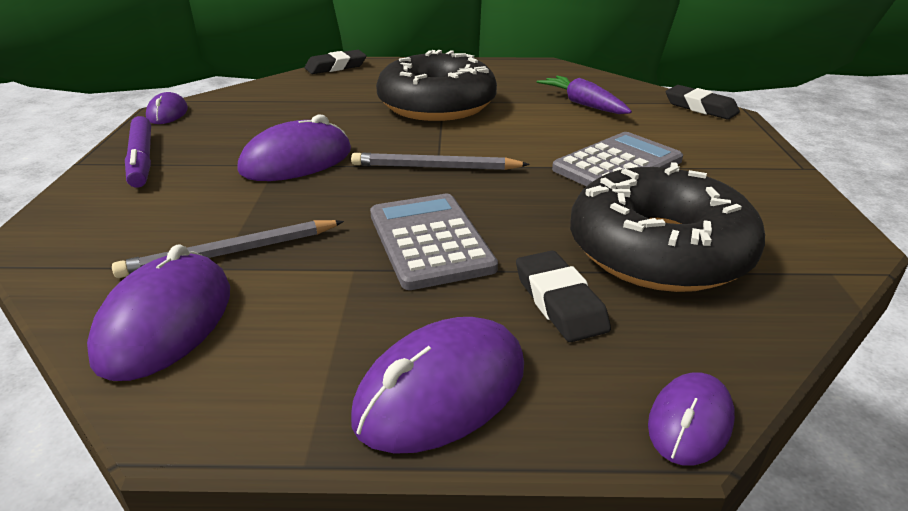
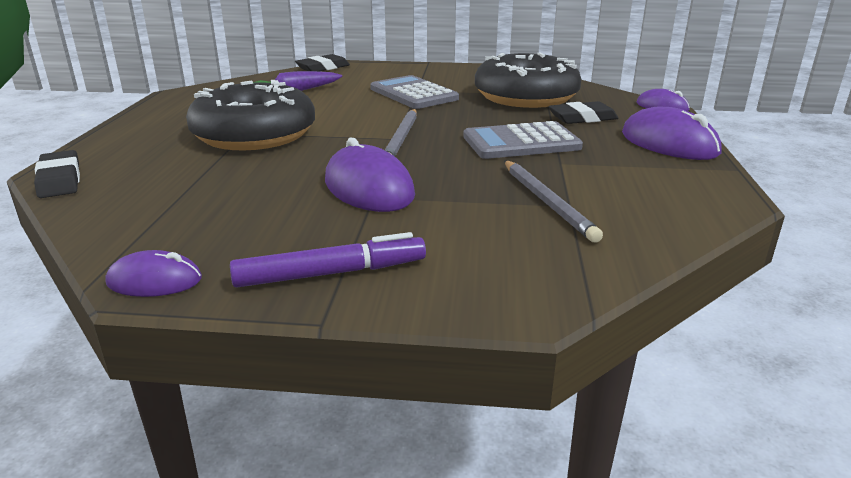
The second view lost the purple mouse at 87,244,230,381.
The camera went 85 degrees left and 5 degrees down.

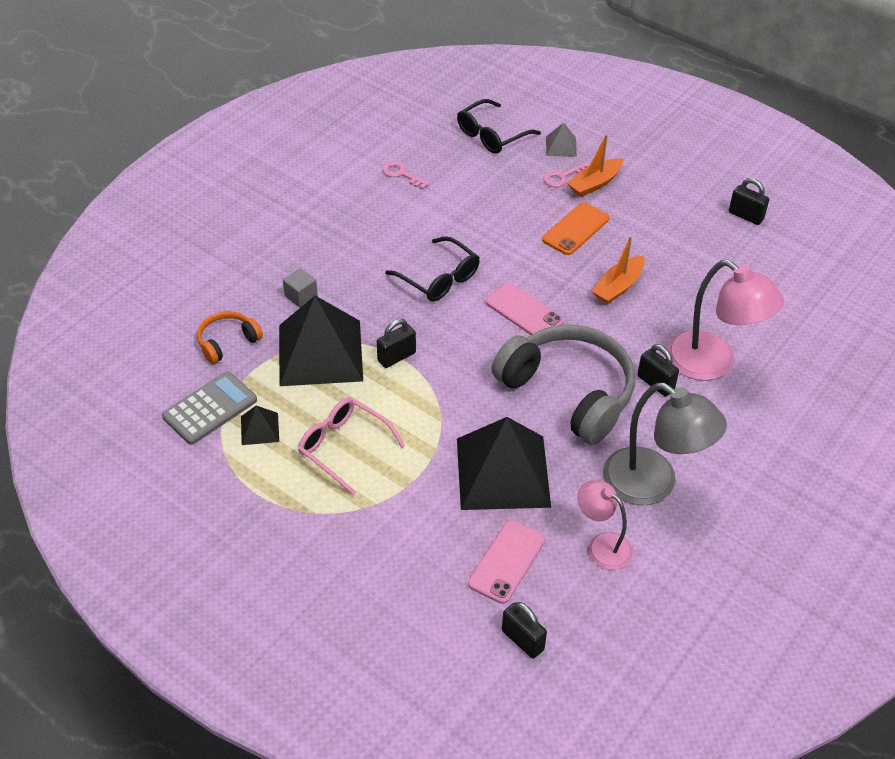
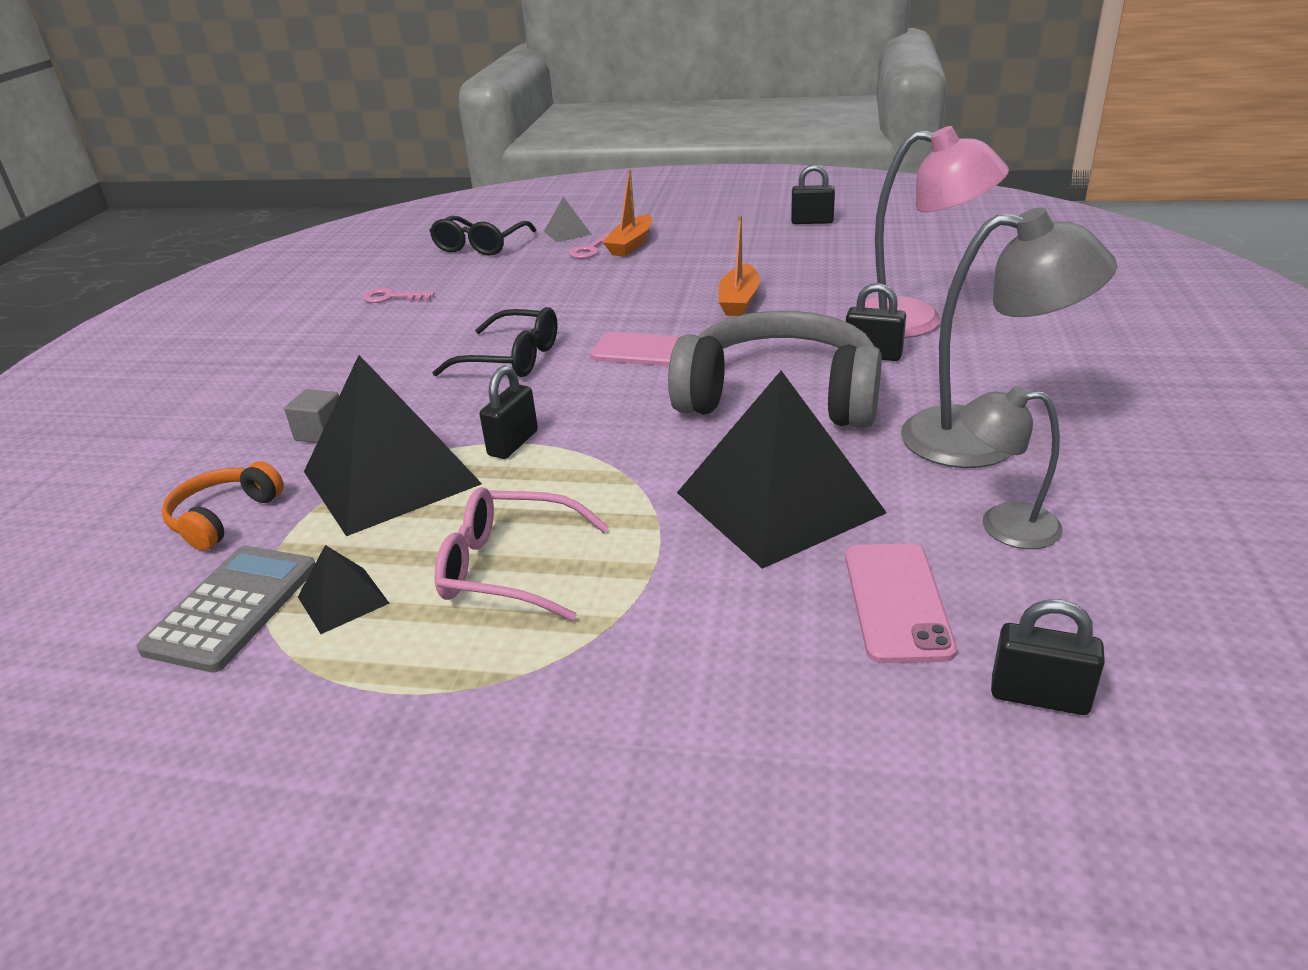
The second view lost the orange phone at 542,202,609,255.
What was the pink lamp at 577,480,633,570 turned into the grey lamp at 960,386,1063,549.
The camera went 25 degrees left and 15 degrees down.

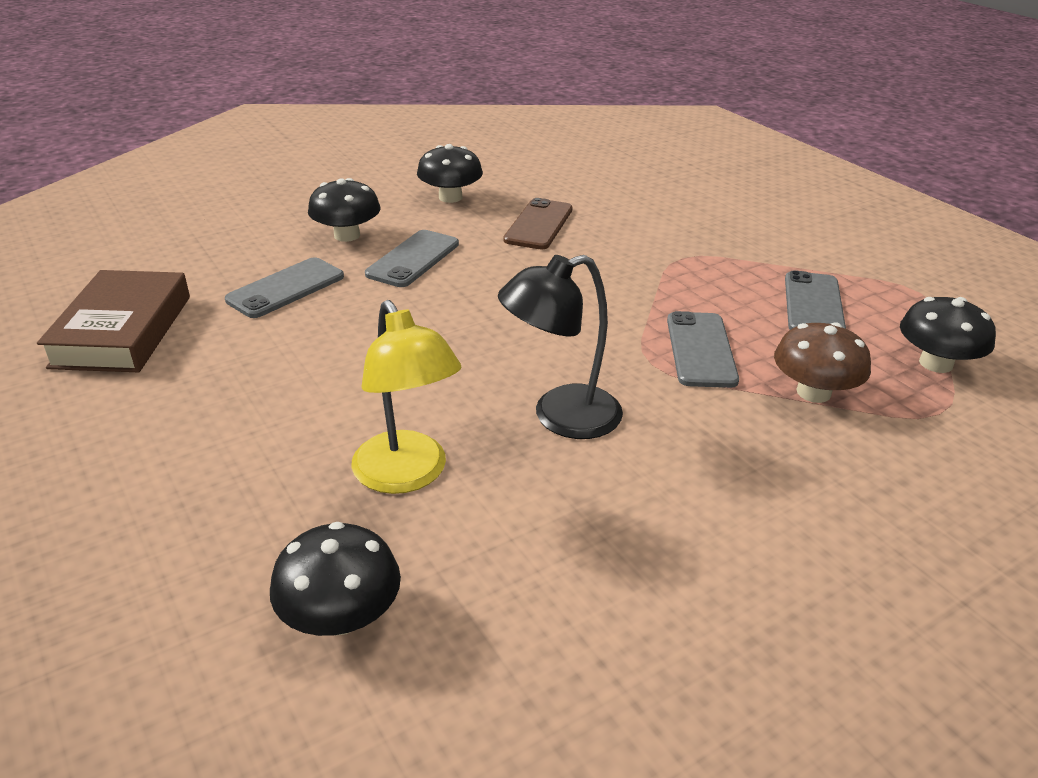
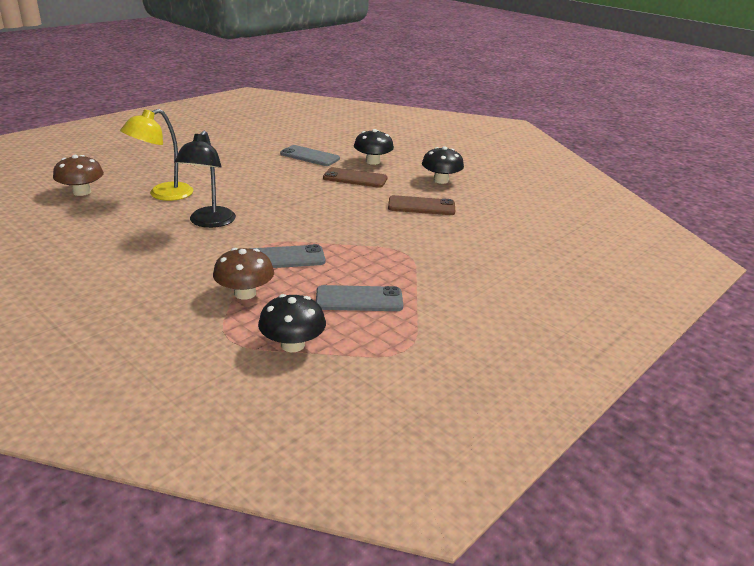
The second view lost the brown book at 37,270,190,372.
What was the black mushroom at 270,522,401,636 turned into the brown mushroom at 53,155,104,196.
What was the grey phone at 365,230,459,287 turned into the brown phone at 323,167,388,188.
The black lamp at 498,255,623,439 ended up facing another way, 135 degrees counterclockwise from before.
The camera went 75 degrees right and 5 degrees down.

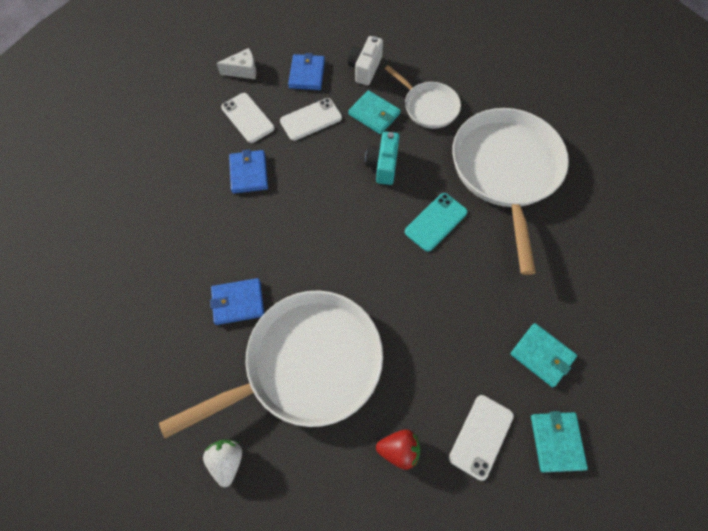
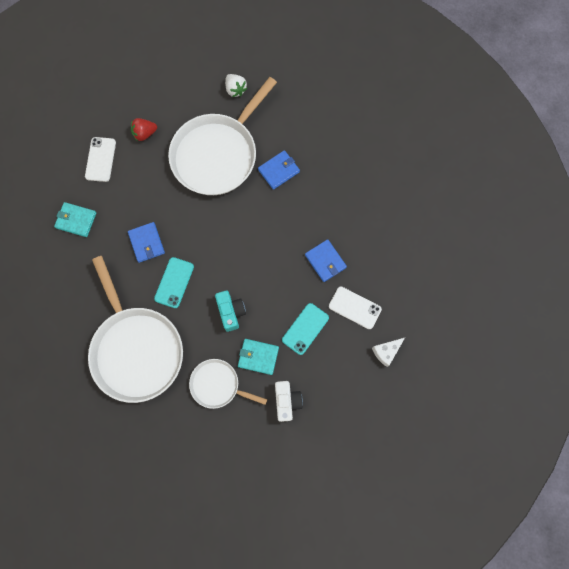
The second view lost the turquoise wallet at 531,411,588,472.
The blue wallet ended up elsewhere, having gone from 288,53,325,90 to 128,222,165,263.
What was the white phone at 280,98,342,141 turned into the turquoise phone at 282,303,329,355.
The camera went 155 degrees right and 10 degrees up.

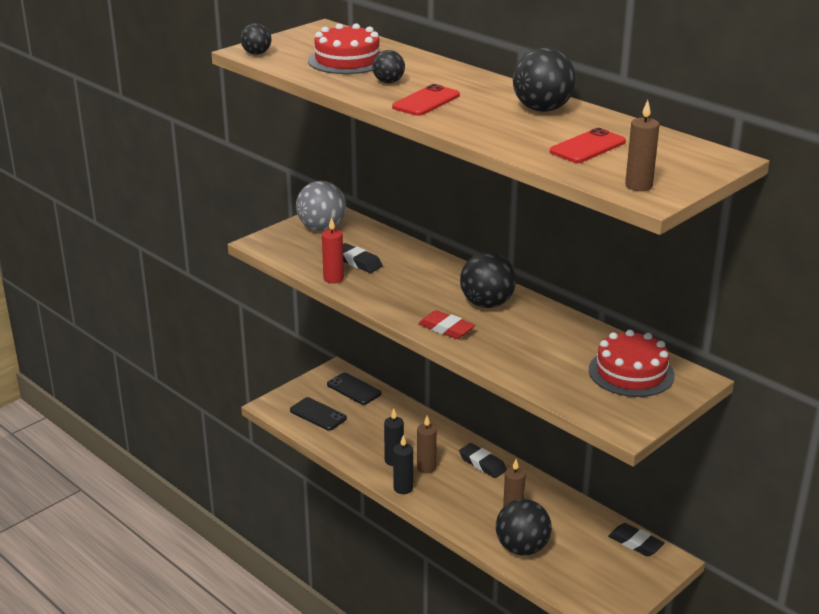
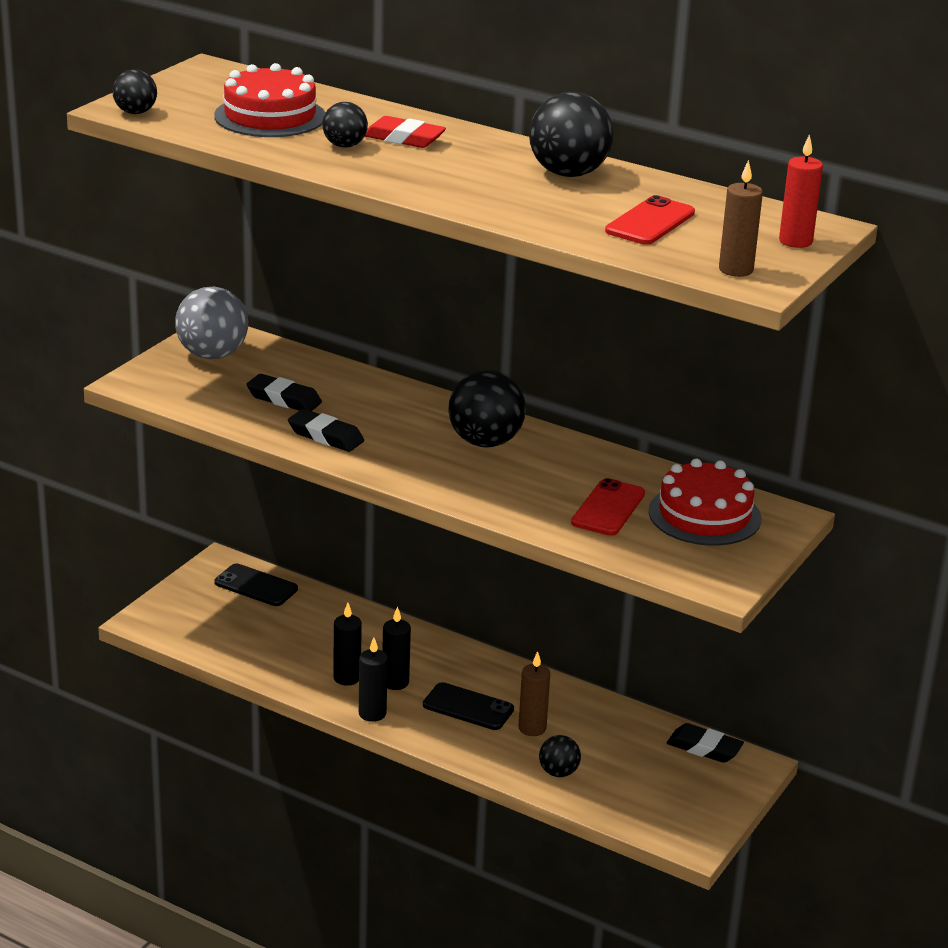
The black phone ended up elsewhere, having gone from 290,397,347,431 to 423,682,514,730.
The red candle ended up elsewhere, having gone from 322,217,344,283 to 779,134,823,248.
The red phone ended up elsewhere, having gone from 392,84,460,116 to 571,478,645,536.
The red eraser ended up elsewhere, having gone from 418,310,475,339 to 365,116,446,148.
The black eraser ended up elsewhere, having gone from 459,443,507,478 to 288,409,364,452.
What was the brown candle at 417,416,437,473 turned into the black candle at 382,606,411,690.
The size of the black ball at 496,499,552,556 changed by a factor of 0.55.
The camera went 15 degrees left and 0 degrees up.

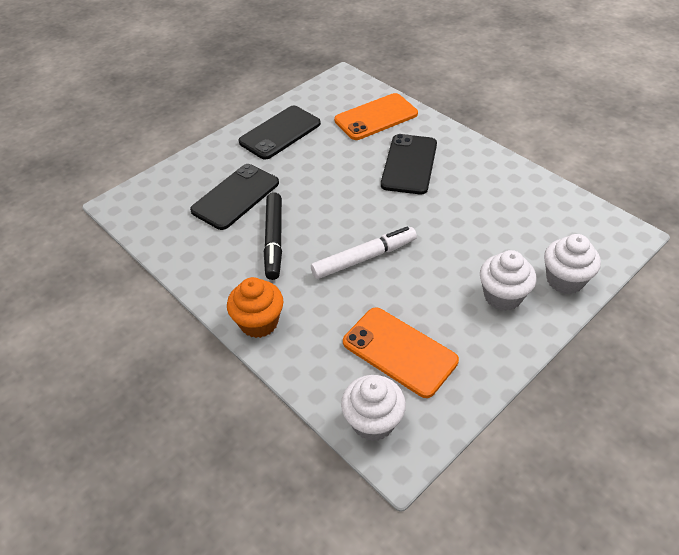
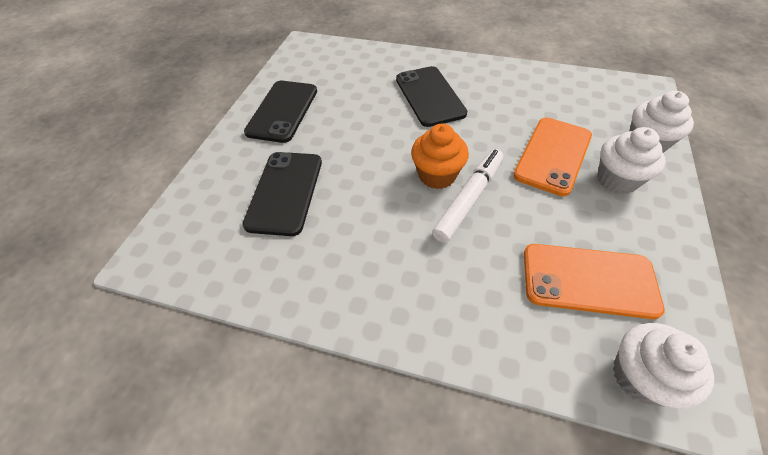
The second view lost the black marker at 264,192,282,280.
The orange cupcake ended up elsewhere, having gone from 227,277,284,338 to 411,124,469,189.
The orange phone ended up elsewhere, having gone from 334,93,418,140 to 513,117,592,196.
The camera went 30 degrees left and 5 degrees up.

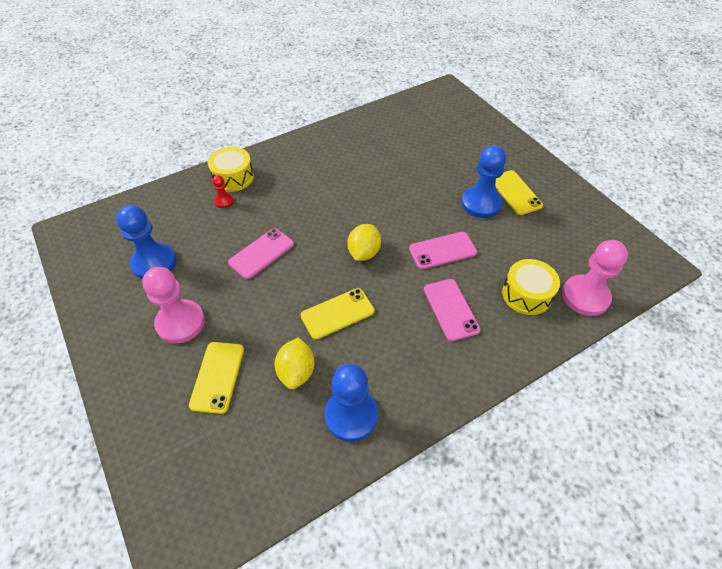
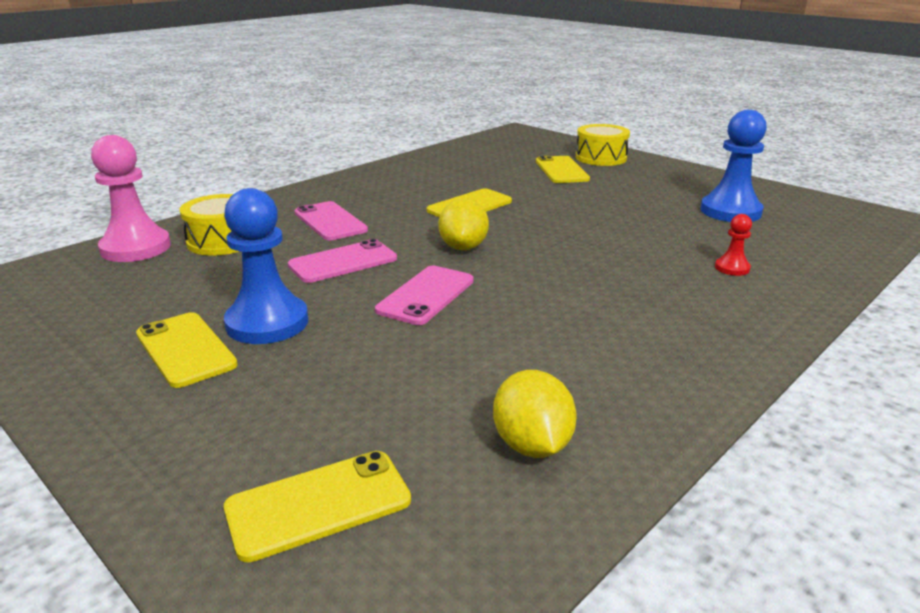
The second view lost the pink pawn at 142,267,205,344.
The second view lost the blue pawn at 324,363,378,442.
The second view gained the yellow phone at 224,451,411,563.
The yellow drum ended up elsewhere, having gone from 208,147,254,192 to 576,124,630,166.
The pink phone ended up elsewhere, having gone from 228,228,294,279 to 375,266,474,325.
The yellow lemon ended up elsewhere, having gone from 275,338,315,389 to 493,370,576,458.
The camera went 165 degrees right and 25 degrees down.

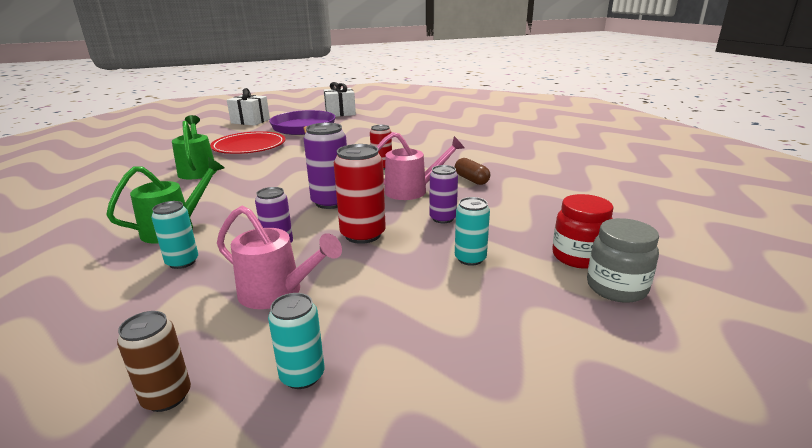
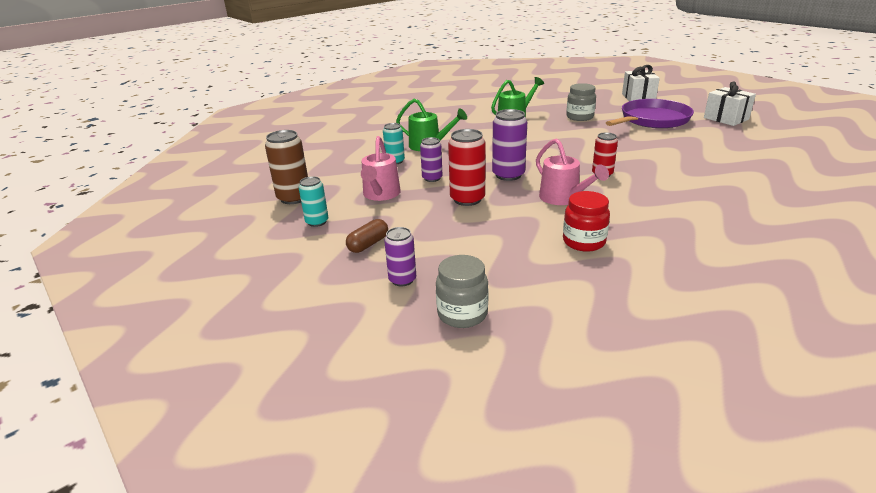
The second view lost the turquoise can at 455,197,490,266.
The purple can ended up elsewhere, having gone from 429,165,458,223 to 384,227,416,286.
The brown capsule ended up elsewhere, having gone from 455,158,490,185 to 346,219,388,253.
The red jar ended up elsewhere, having gone from 552,194,614,269 to 563,191,610,252.
Where the red plate stood at 210,131,286,154, the grey jar came to stand at 566,83,596,121.
The size of the brown can at 117,311,191,412 changed by a factor of 1.58.
The camera went 70 degrees right and 5 degrees up.

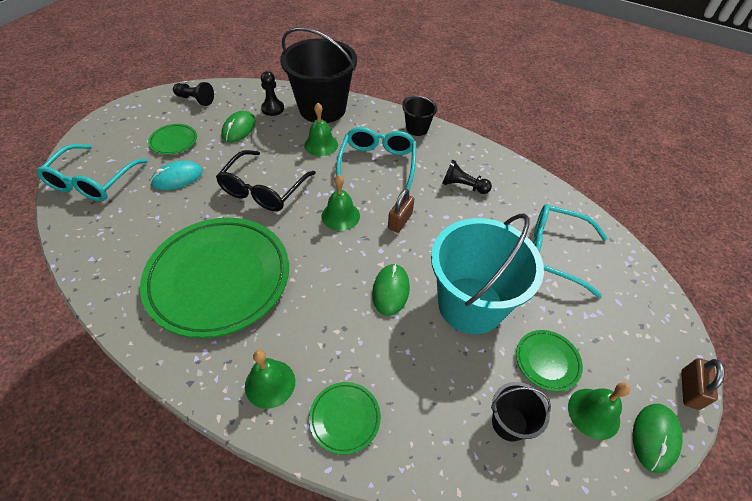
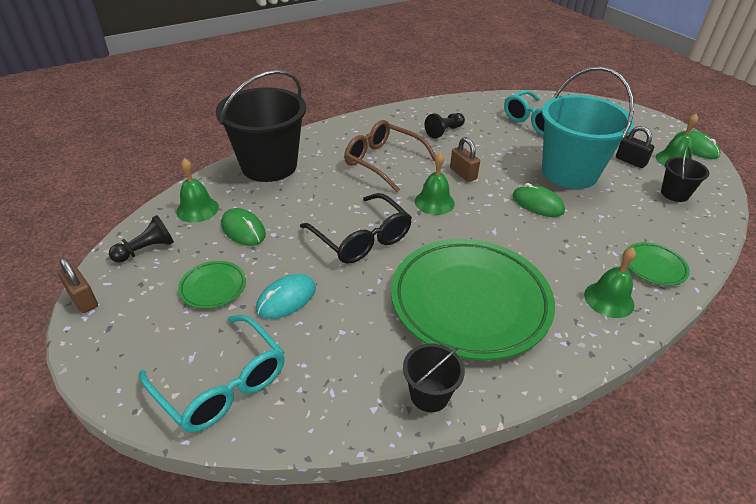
The second view lost the black pawn at 261,71,284,116.
The green bell ended up elsewhere, having gone from 304,103,338,156 to 176,158,219,223.
The black bucket ended up elsewhere, having gone from 402,95,437,136 to 403,343,465,412.
The brown padlock ended up elsewhere, having gone from 681,358,725,410 to 58,258,98,313.
Where the green plate stood at 516,330,583,392, the black padlock came to stand at 616,126,654,168.
What was the turquoise glasses at 336,127,416,190 turned into the brown glasses at 344,120,436,192.
The turquoise mouse at 150,161,203,190 ended up facing another way, 45 degrees clockwise from before.
The camera went 60 degrees left and 10 degrees down.

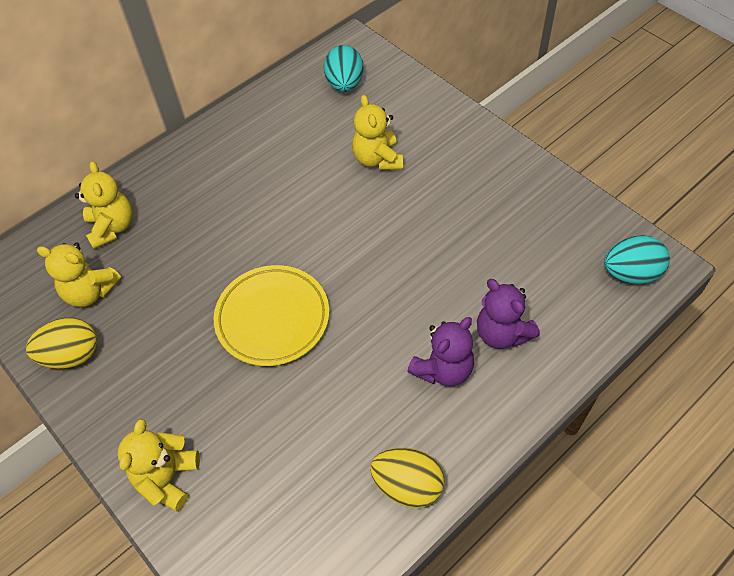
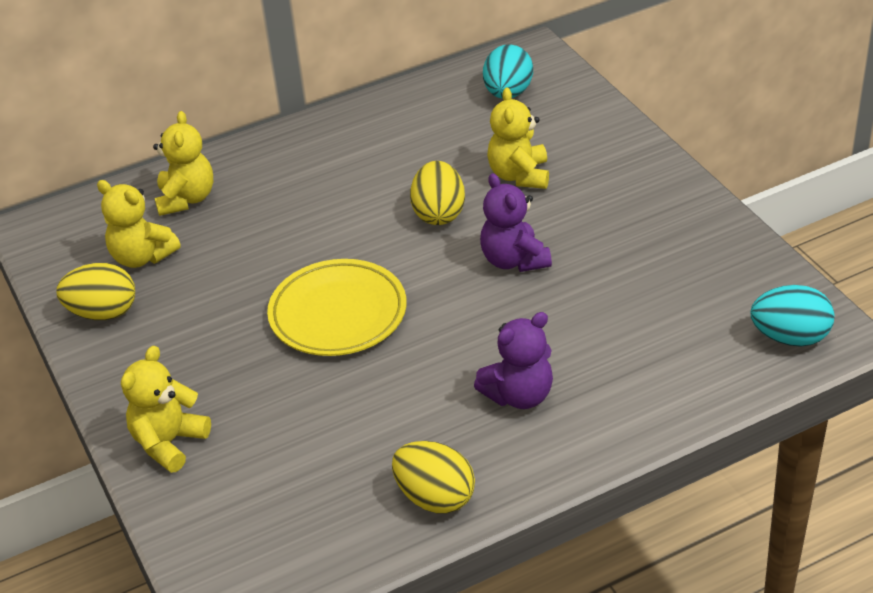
The second view gained the yellow egg at 410,161,465,225.
The purple teddy bear ended up elsewhere, having gone from 477,279,540,349 to 480,173,552,272.
The camera went 15 degrees right and 15 degrees down.

